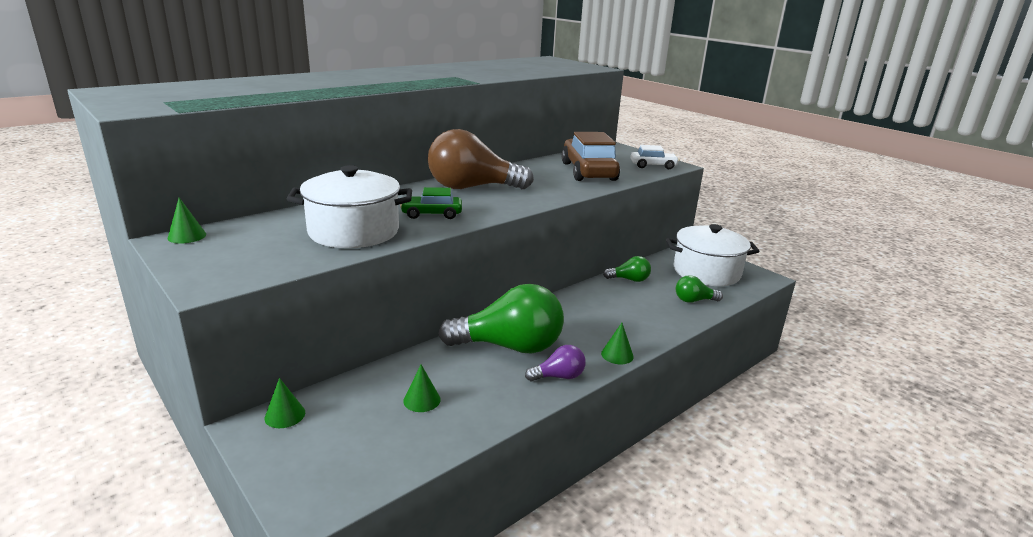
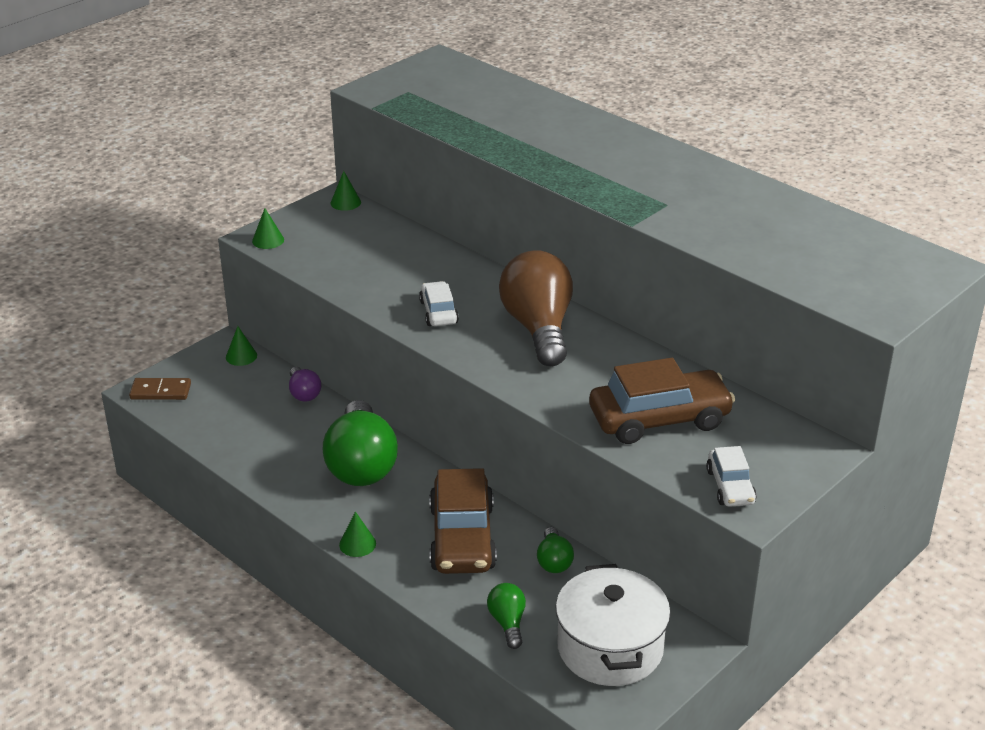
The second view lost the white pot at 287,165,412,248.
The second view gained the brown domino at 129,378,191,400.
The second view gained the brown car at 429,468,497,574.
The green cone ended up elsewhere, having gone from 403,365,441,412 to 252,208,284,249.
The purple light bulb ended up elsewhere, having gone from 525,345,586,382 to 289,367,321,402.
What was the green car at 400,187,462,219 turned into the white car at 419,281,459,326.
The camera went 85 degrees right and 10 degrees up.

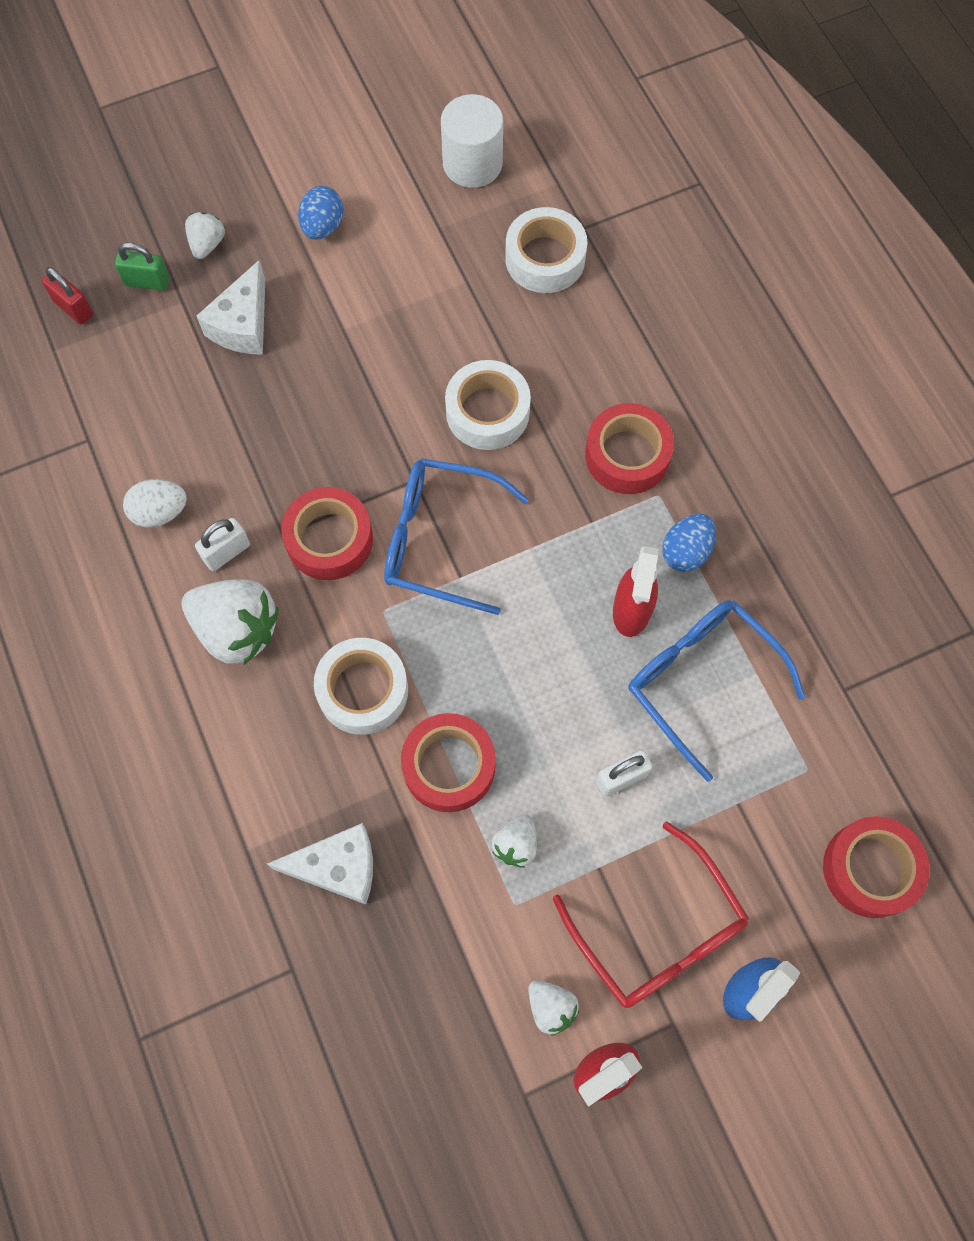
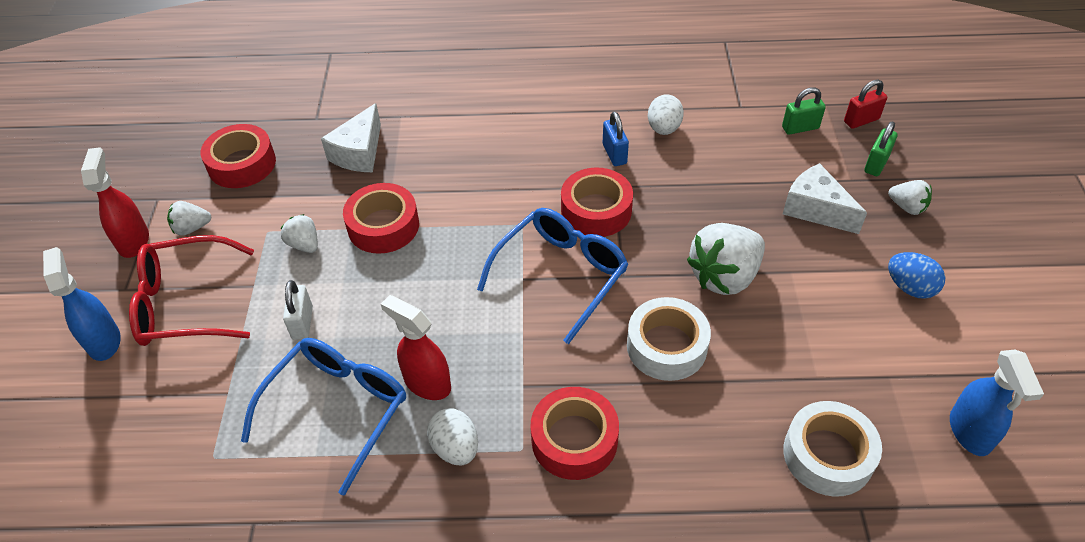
The second view lost the white tape at 314,638,408,735.
The second view gained the green padlock at 782,87,826,135.
The white strawberry ended up elsewhere, having gone from 182,579,279,665 to 687,223,765,295.
The red tape ended up elsewhere, having gone from 823,816,930,918 to 201,124,276,188.
Where the white cylinder stood at 441,94,503,188, the blue spray bottle came to stand at 950,349,1044,456.
What was the white padlock at 195,518,250,571 turned into the blue padlock at 603,111,629,166.
What was the blue egg at 662,514,716,572 turned into the white egg at 427,408,478,465.
The blue glasses at 628,600,806,782 ended up facing another way, 45 degrees counterclockwise from before.
The camera went 115 degrees right and 20 degrees down.

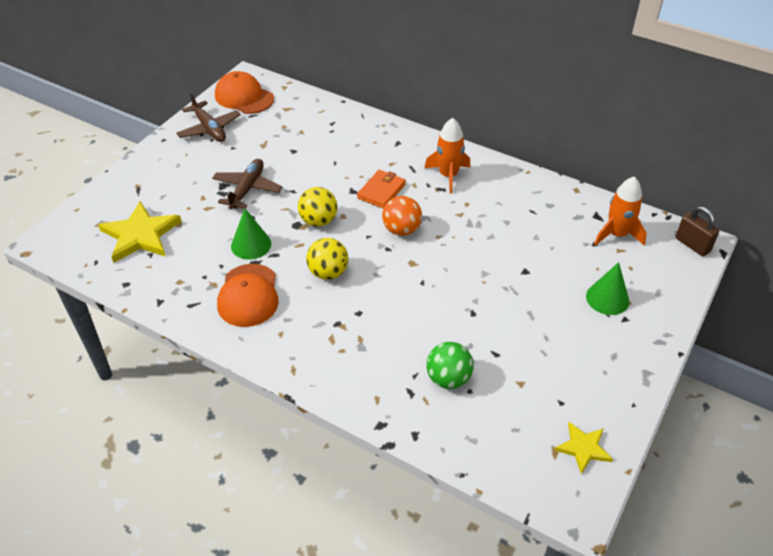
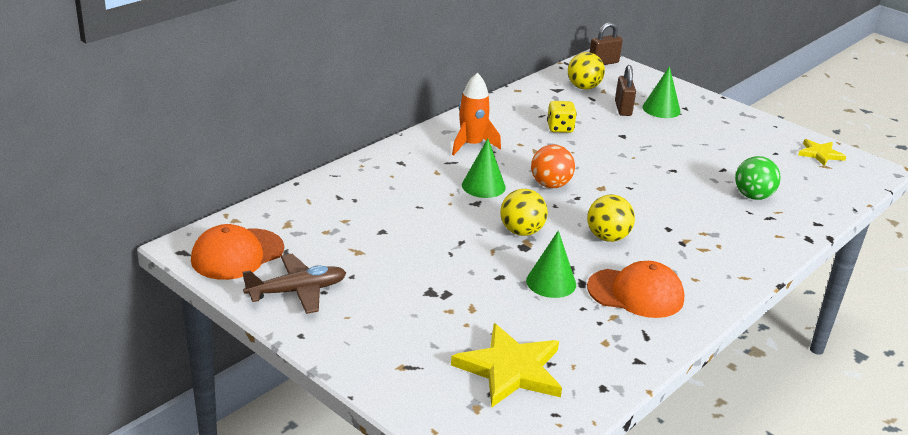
The second view lost the brown plane at 212,159,282,209.
The second view gained the yellow dice at 547,101,577,133.
The second view gained the brown padlock at 615,65,636,116.
Where the orange wallet stood at 357,170,406,209, the green cone came to stand at 462,138,506,198.
Where the orange rocket stood at 594,177,647,245, the yellow ball came to stand at 568,52,605,90.
The camera went 80 degrees left and 15 degrees down.

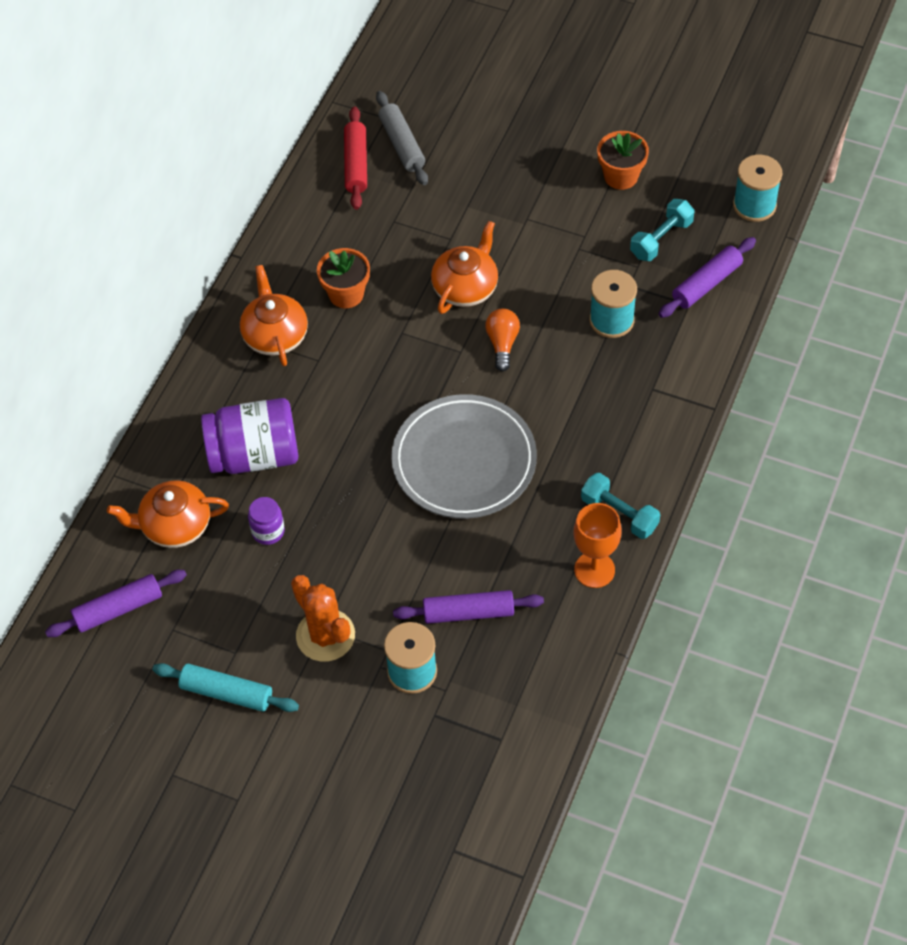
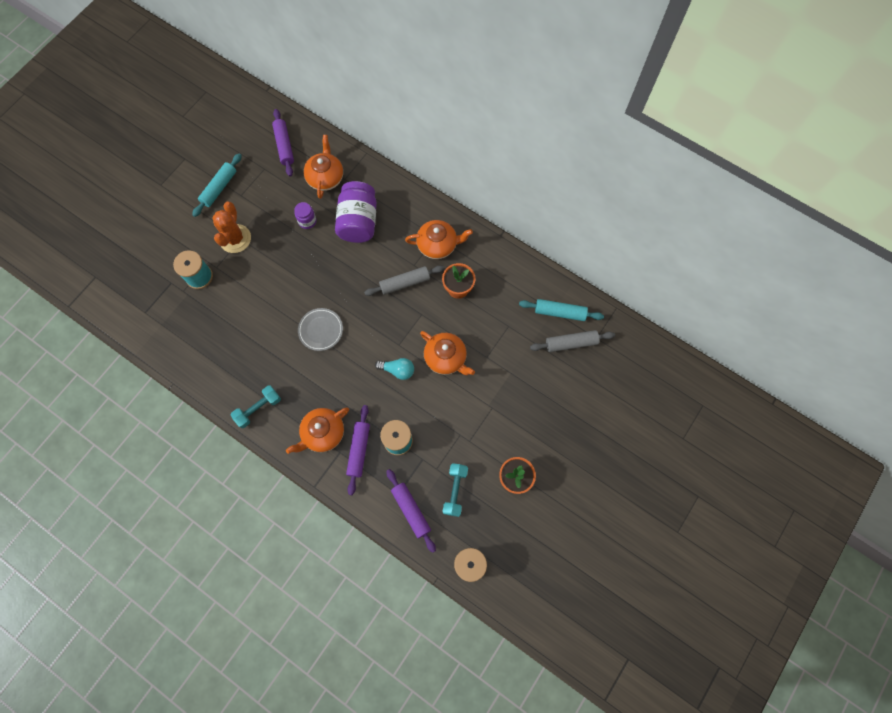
The second view lost the orange goblet at 574,503,621,588.
The second view gained the orange teapot at 286,407,349,454.
The second view gained the grey rolling pin at 364,265,445,296.
The purple rolling pin ended up elsewhere, having gone from 393,590,544,624 to 346,405,370,495.
What was the red rolling pin at 344,106,367,210 turned into the turquoise rolling pin at 519,299,604,321.
What was the orange light bulb at 485,309,520,371 turned into the turquoise light bulb at 375,358,414,380.
The orange cactus at 291,575,355,662 ended up facing another way, 60 degrees counterclockwise from before.
The turquoise dumbbell at 630,199,695,261 ended up facing another way, 45 degrees clockwise from before.
The size of the grey plate at 391,394,537,519 changed by a factor of 0.52.
The camera went 100 degrees right and 15 degrees up.

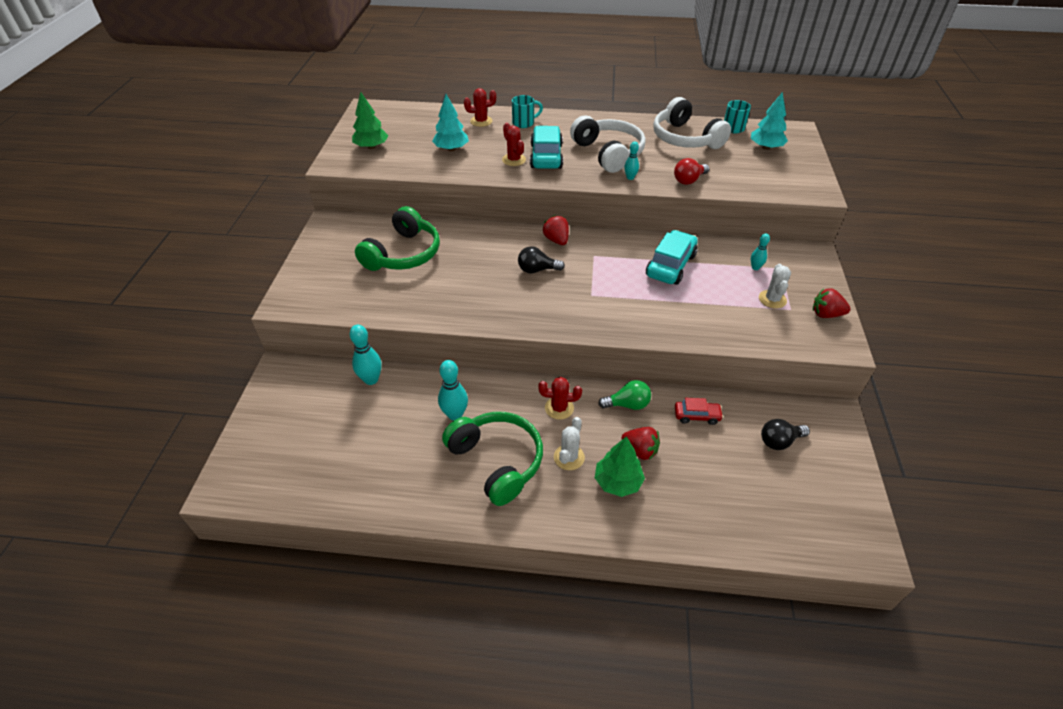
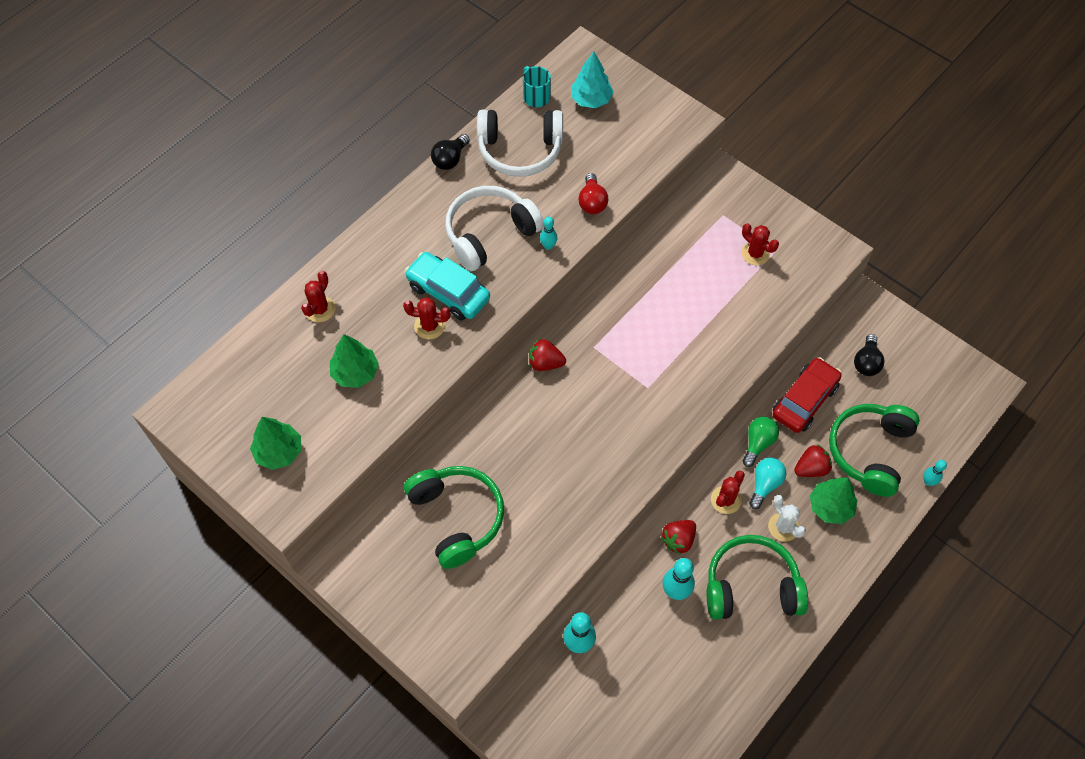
The second view lost the turquoise mug at 512,95,543,128.
The second view lost the turquoise car at 646,230,698,285.
The second view gained the turquoise light bulb at 749,458,786,509.
The second view gained the green headphones at 829,404,920,497.
The black light bulb ended up elsewhere, having gone from 518,246,565,274 to 431,134,470,170.
The turquoise bowling pin ended up elsewhere, having gone from 751,233,770,270 to 923,460,947,486.
The red strawberry ended up elsewhere, having gone from 813,288,851,318 to 661,520,696,555.
What was the turquoise tree at 432,94,469,151 turned into the green tree at 330,334,379,388.
What was the white cactus at 759,264,791,309 turned into the red cactus at 741,223,779,265.
The white headphones at 570,115,646,173 ended up facing another way, 45 degrees counterclockwise from before.
The size of the red car at 675,398,723,425 changed by a factor of 1.80.
The camera went 55 degrees left and 15 degrees up.

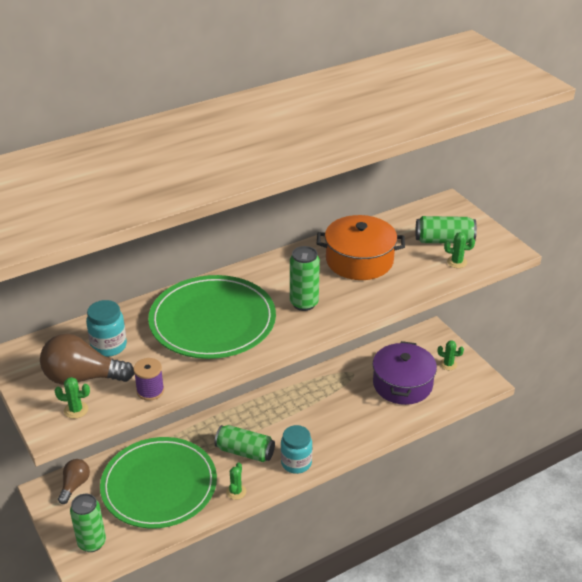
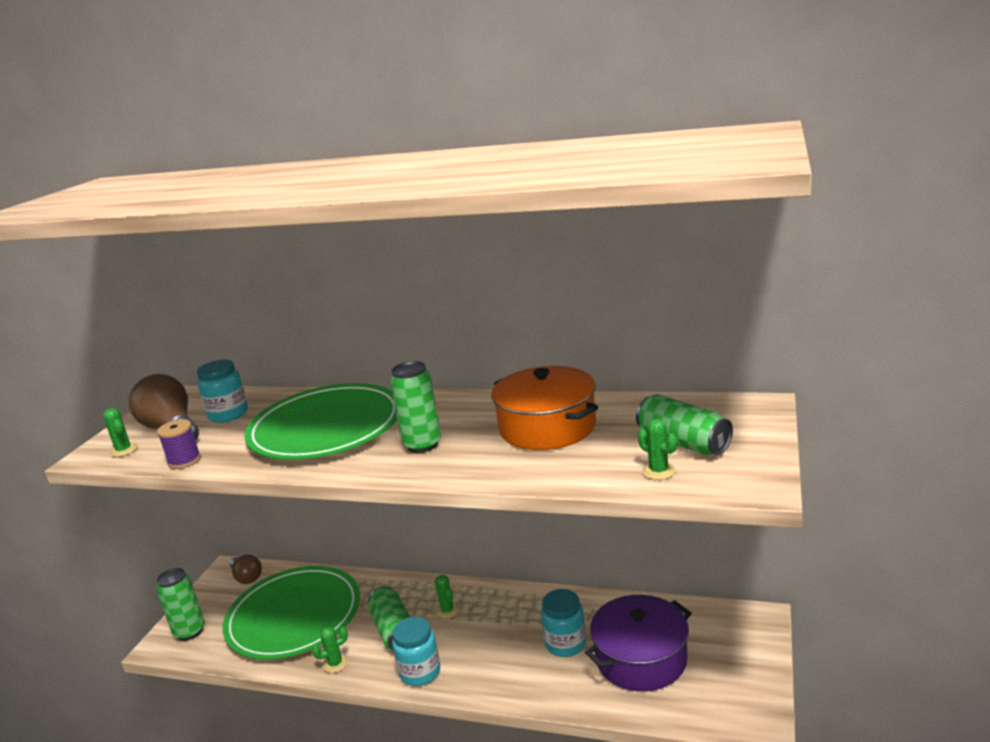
The second view gained the turquoise jar at 541,589,586,657.
The green cactus ended up elsewhere, having gone from 437,340,464,370 to 435,575,459,618.
The brown light bulb at 58,459,90,504 ended up facing another way, 75 degrees clockwise from before.
The camera went 50 degrees right and 15 degrees down.

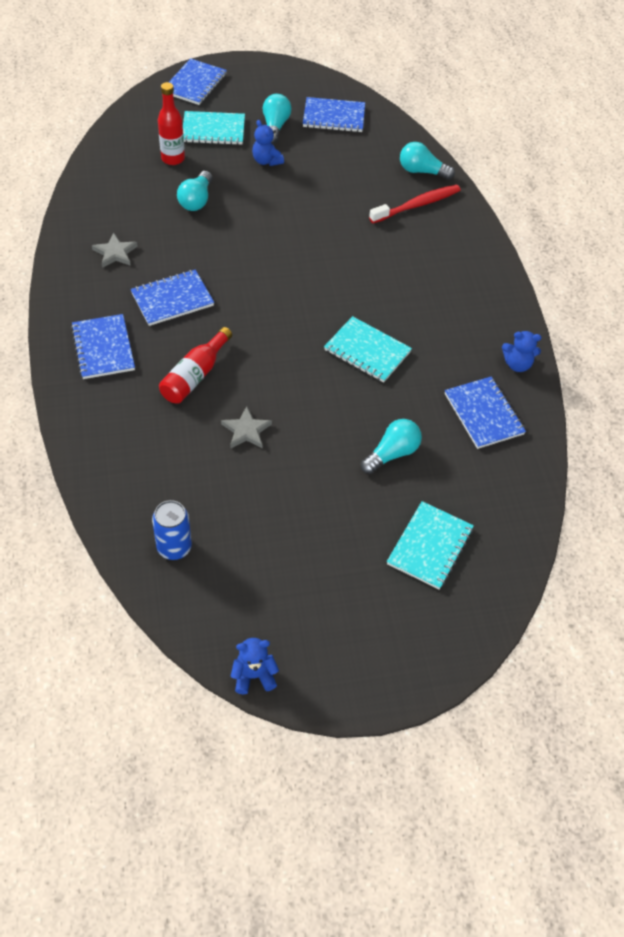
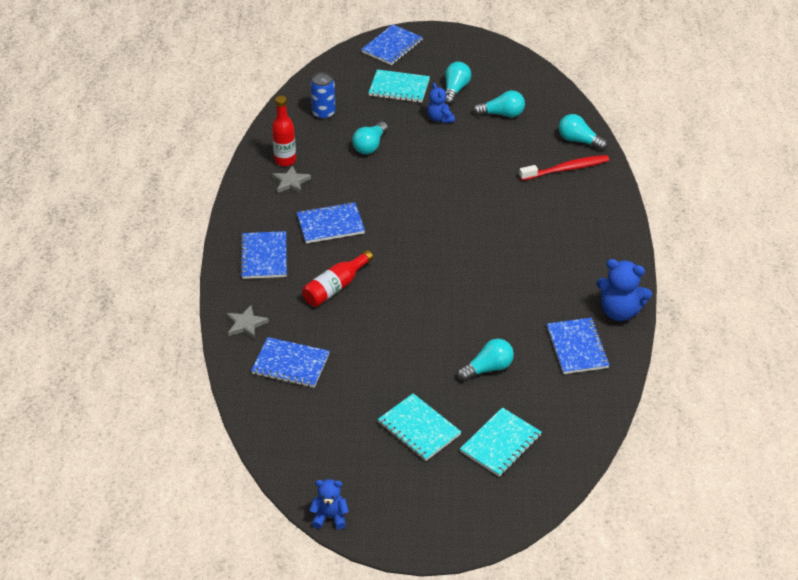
The second view gained the turquoise light bulb at 473,90,525,117.
The blue can ended up elsewhere, having gone from 152,500,192,560 to 311,72,336,120.
The red bottle ended up elsewhere, having gone from 158,82,185,165 to 272,96,296,166.
The grey star ended up elsewhere, having gone from 221,406,272,449 to 226,305,269,339.
The blue notebook ended up elsewhere, having gone from 303,97,365,132 to 251,337,330,388.
The turquoise notebook ended up elsewhere, having gone from 324,316,412,383 to 378,393,461,461.
The size of the blue teddy bear at 502,331,541,372 changed by a factor of 1.61.
The camera went 15 degrees right and 10 degrees down.

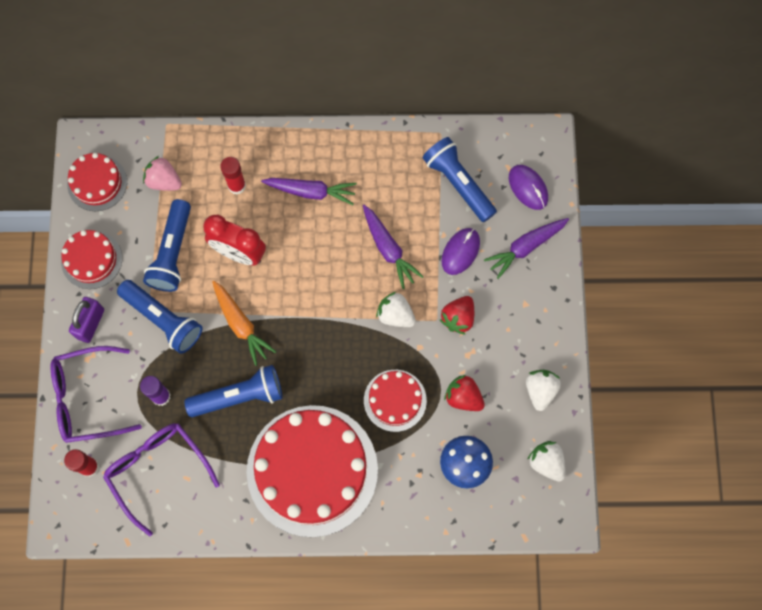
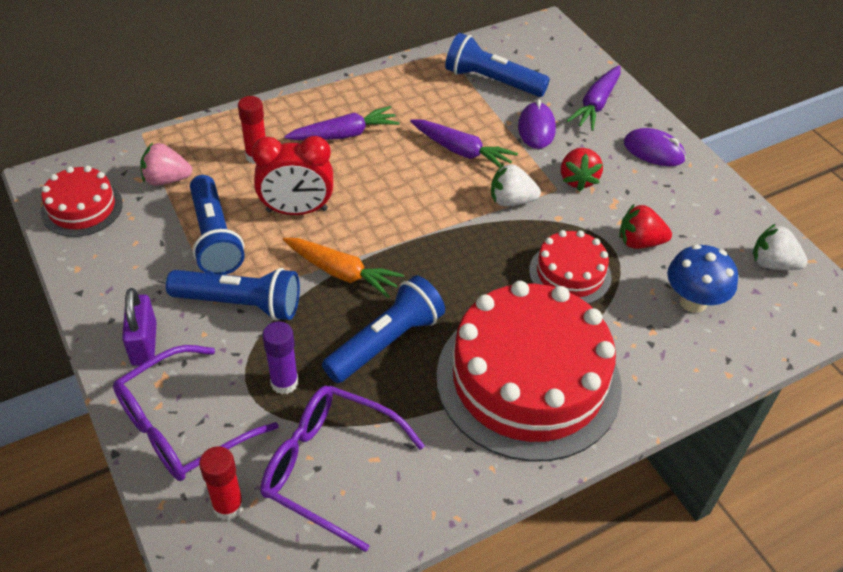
The second view lost the red cake at 61,230,122,289.
The second view lost the white strawberry at 526,370,561,411.
The purple mouse ended up elsewhere, having gone from 509,165,548,210 to 624,128,686,166.
The camera went 30 degrees left and 25 degrees down.

